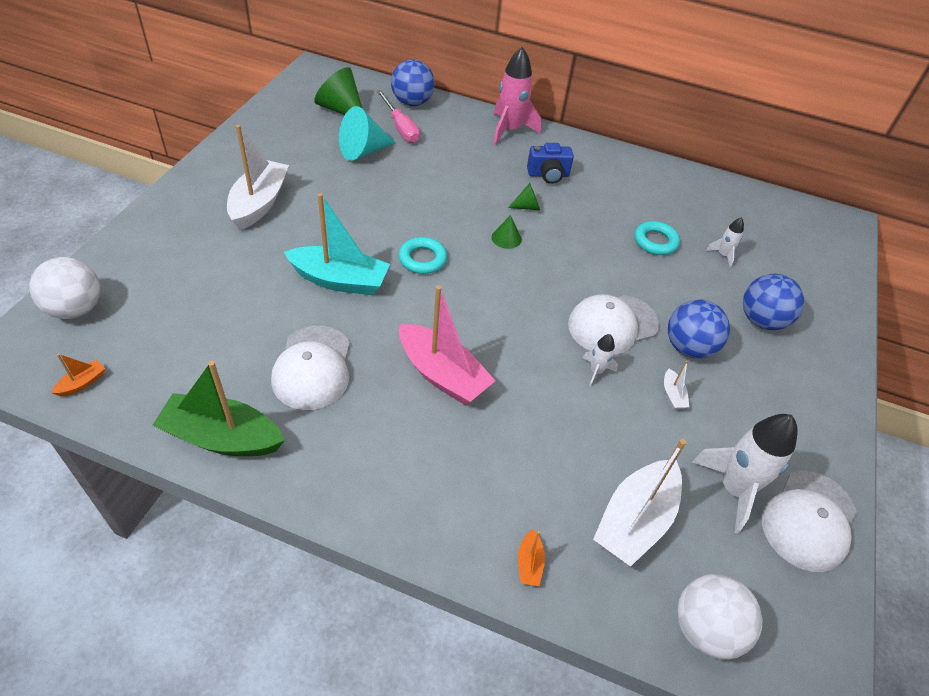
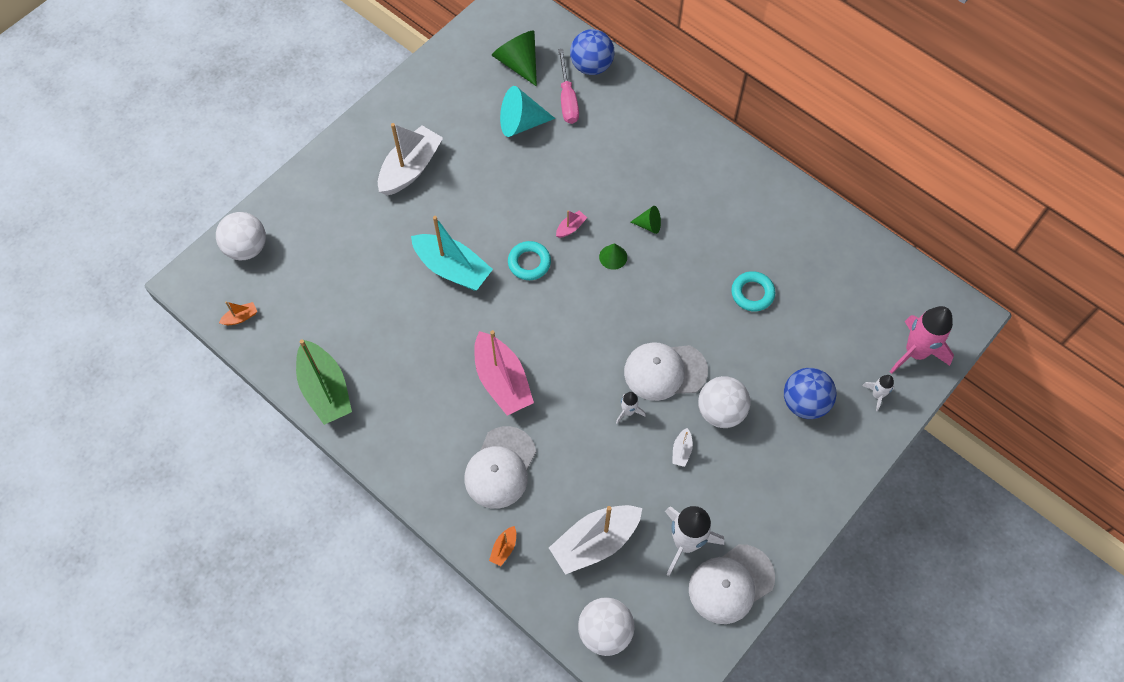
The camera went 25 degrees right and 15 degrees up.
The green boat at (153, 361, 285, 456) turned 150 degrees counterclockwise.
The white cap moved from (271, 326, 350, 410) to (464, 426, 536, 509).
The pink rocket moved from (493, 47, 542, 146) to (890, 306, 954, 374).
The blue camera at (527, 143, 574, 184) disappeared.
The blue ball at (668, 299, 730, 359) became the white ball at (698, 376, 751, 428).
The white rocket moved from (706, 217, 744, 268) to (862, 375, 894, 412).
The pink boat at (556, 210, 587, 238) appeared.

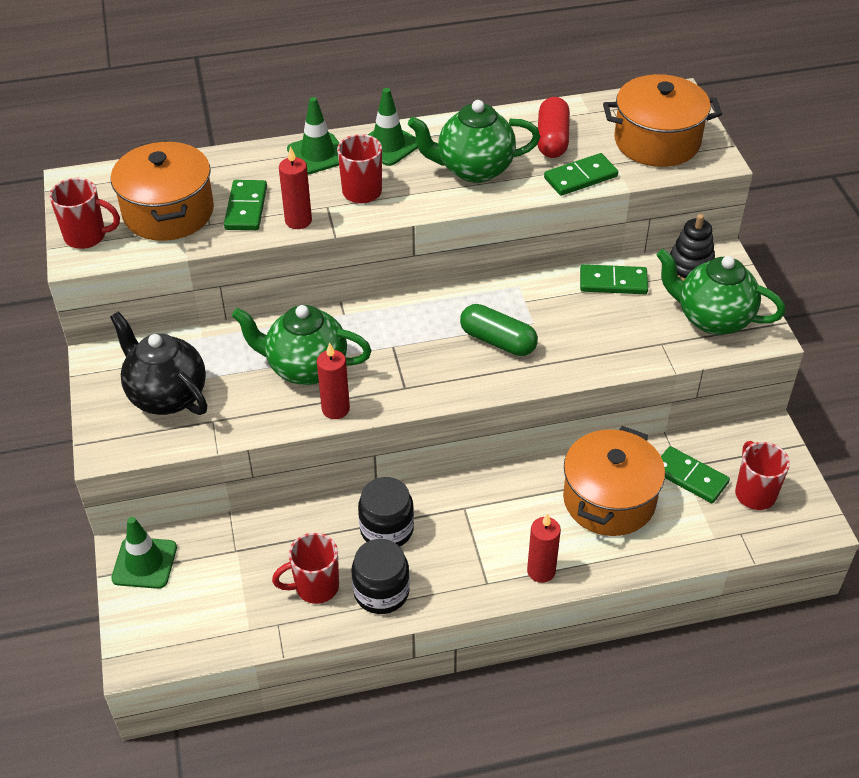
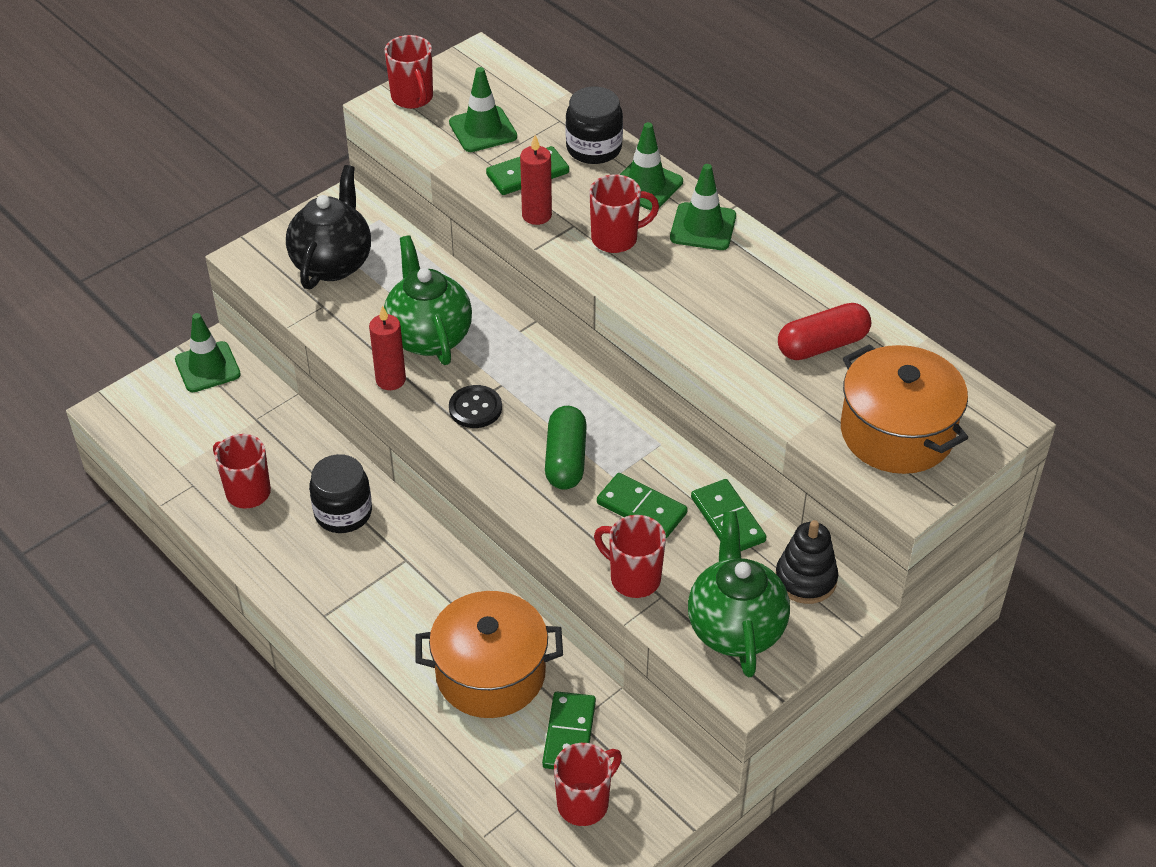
The camera went 60 degrees right and 0 degrees up.
The orange pot at (111, 140, 214, 241) was replaced by the green traffic cone at (449, 67, 517, 152).
The black jar moved from (352, 539, 410, 614) to (566, 87, 623, 164).
The green teapot at (408, 100, 540, 183) disappeared.
The red candle at (527, 513, 561, 583) disappeared.
The green domino moved from (544, 153, 618, 196) to (597, 473, 688, 538).
The black button at (449, 385, 502, 428) appeared.
The red mug at (594, 515, 666, 598) appeared.

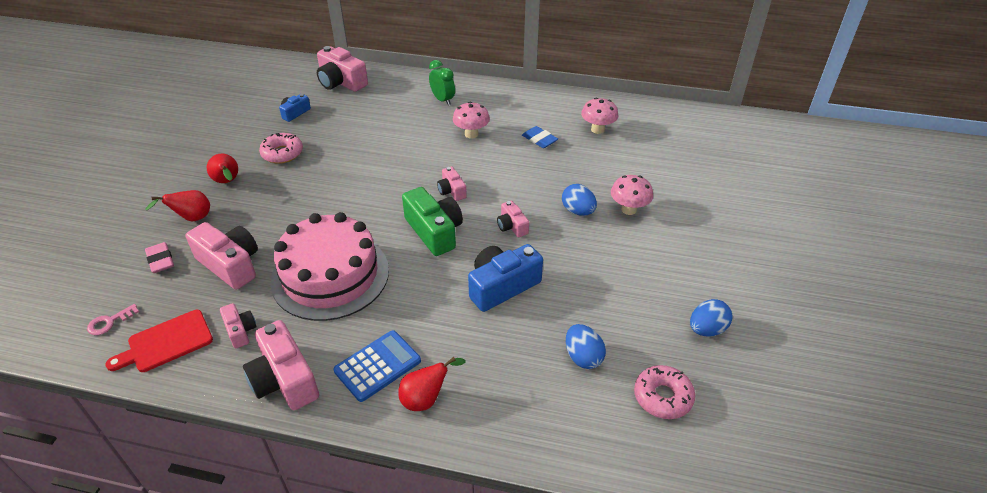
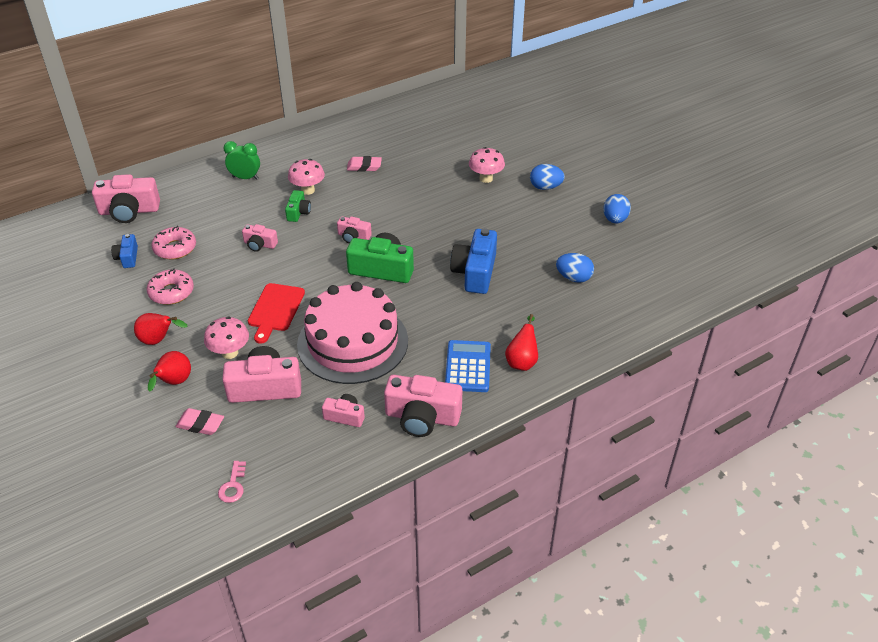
The camera went 45 degrees left and 0 degrees up.
The red cutting board moved from (105, 310, 213, 372) to (248, 283, 305, 344).
The pink camera moved from (497, 201, 529, 237) to (242, 224, 278, 252).
The blue eraser at (522, 126, 558, 148) became the pink eraser at (347, 156, 382, 172).
The blue egg moved from (562, 184, 597, 216) to (530, 164, 565, 190).
The pink mushroom moved from (581, 98, 618, 134) to (204, 317, 249, 359).
The pink donut moved from (634, 365, 695, 419) to (151, 226, 196, 260).
The green camera at (285, 190, 311, 222) appeared.

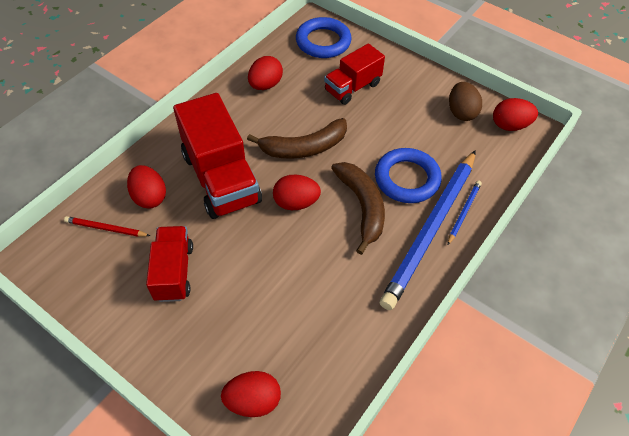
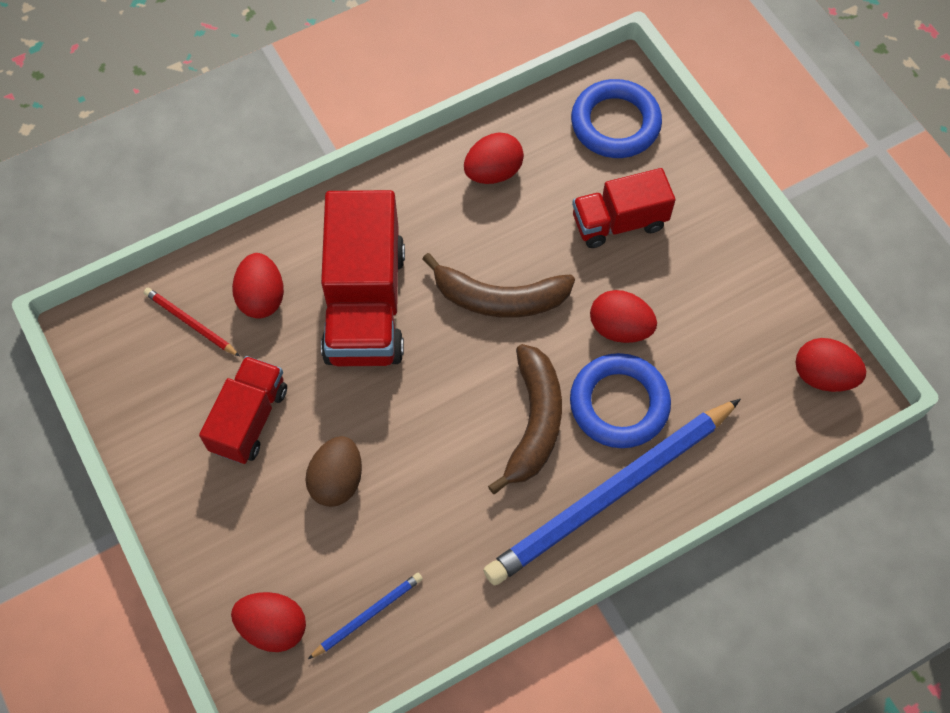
The camera went 25 degrees right and 10 degrees up.
The red egg moved from (273, 174, 321, 210) to (590, 290, 657, 343).
The blue pencil moved from (448, 180, 482, 245) to (308, 573, 423, 659).
The brown egg moved from (449, 82, 482, 121) to (305, 436, 362, 507).

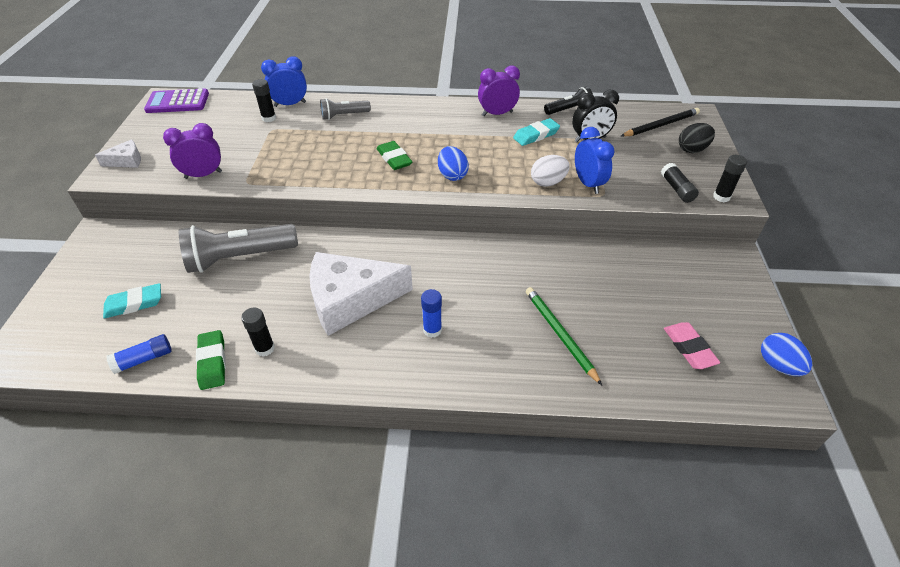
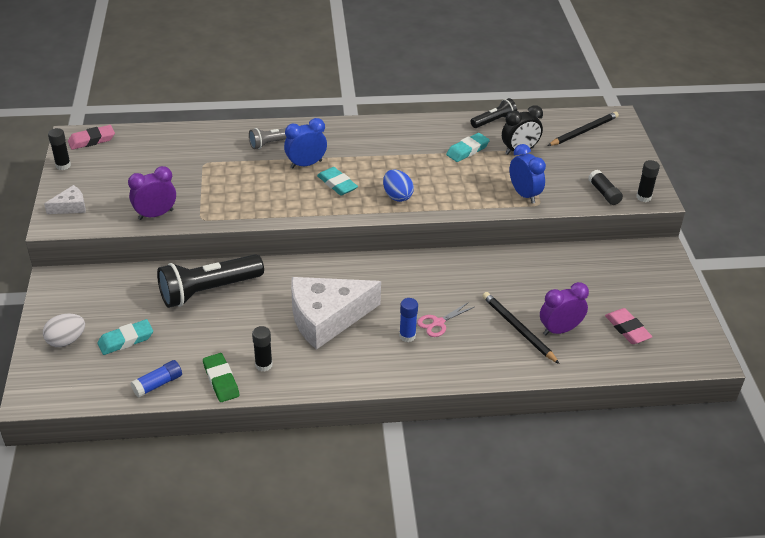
The camera went 10 degrees left and 5 degrees down.
The purple calculator at (144, 88, 209, 113) was replaced by the pink eraser at (68, 125, 115, 150).
The grey flashlight at (179, 224, 298, 273) became the black flashlight at (157, 254, 264, 308).
The black glue stick moved from (252, 79, 276, 122) to (48, 128, 71, 170).
The blue clock moved from (261, 56, 307, 107) to (284, 118, 327, 169).
The green eraser at (377, 141, 412, 170) became the turquoise eraser at (317, 167, 358, 196).
The purple clock moved from (478, 66, 520, 116) to (540, 282, 589, 335).
The green pencil at (526, 287, 602, 385) became the black pencil at (482, 292, 559, 364).
The white egg moved from (531, 155, 570, 187) to (43, 314, 85, 347).
The black egg at (679, 123, 715, 153) disappeared.
The blue egg at (761, 333, 812, 376) disappeared.
The pink scissors at (417, 302, 474, 337) appeared.

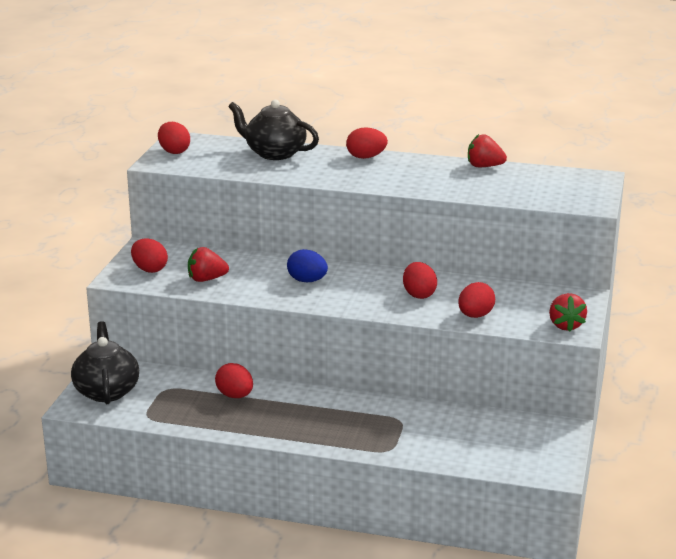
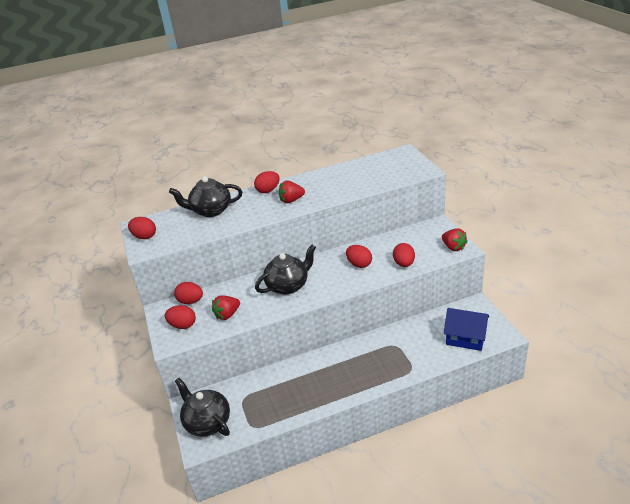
The camera went 30 degrees left and 10 degrees up.
The red egg moved from (215, 363, 253, 398) to (174, 282, 203, 304).
The blue egg at (287, 249, 328, 282) was replaced by the black teapot at (255, 245, 316, 294).
The red strawberry moved from (468, 134, 507, 167) to (279, 181, 305, 203).
The blue house at (444, 308, 489, 351) appeared.

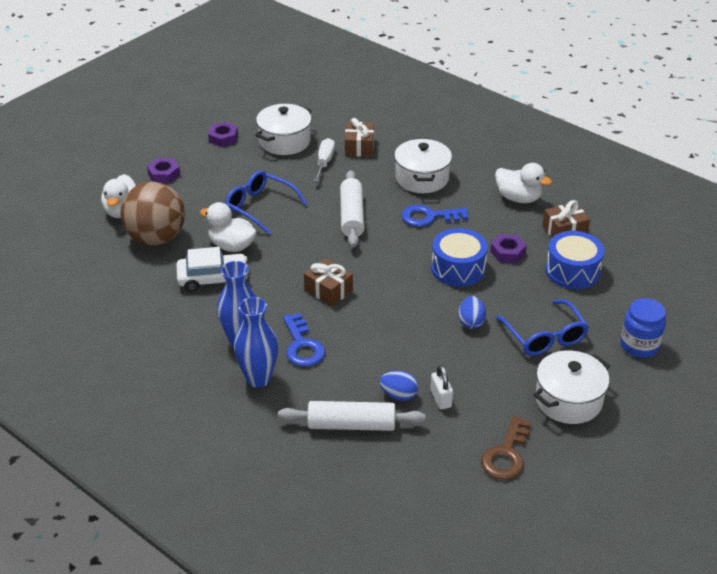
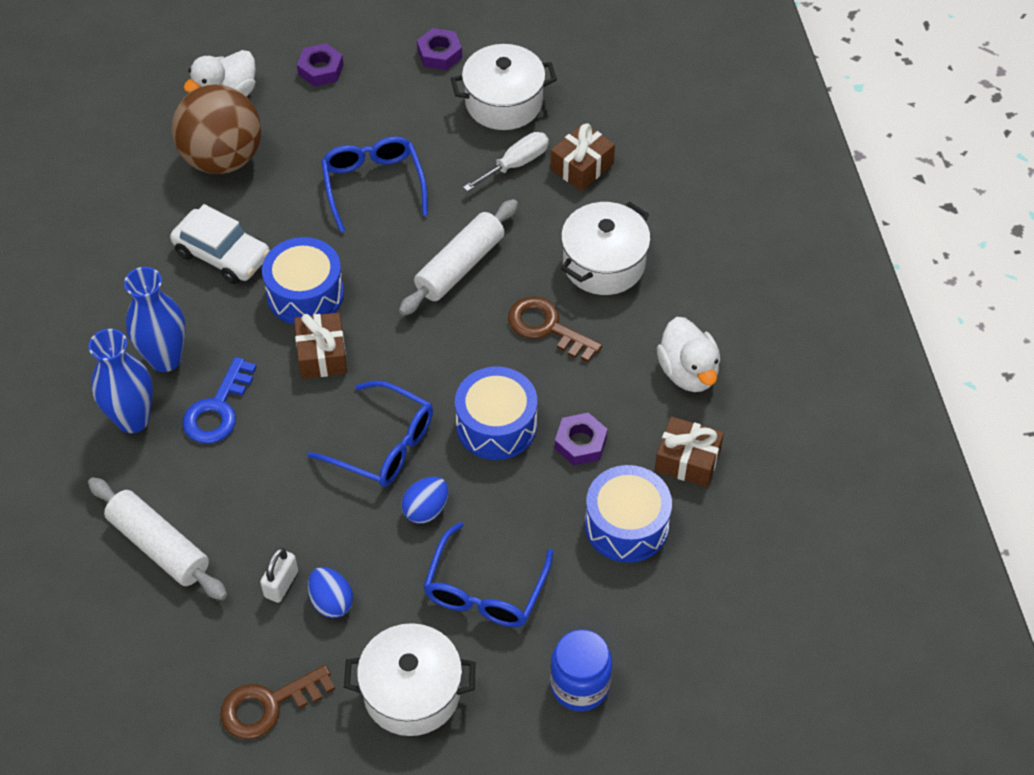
The camera went 40 degrees right and 15 degrees up.
The white duck at (200, 202, 257, 252) disappeared.
The blue egg moved from (380, 371, 418, 401) to (308, 567, 353, 618).
The blue key at (402, 205, 468, 227) became the brown key at (508, 296, 602, 362).
The blue drum at (262, 237, 344, 325) appeared.
The blue glasses at (308, 380, 433, 487) appeared.

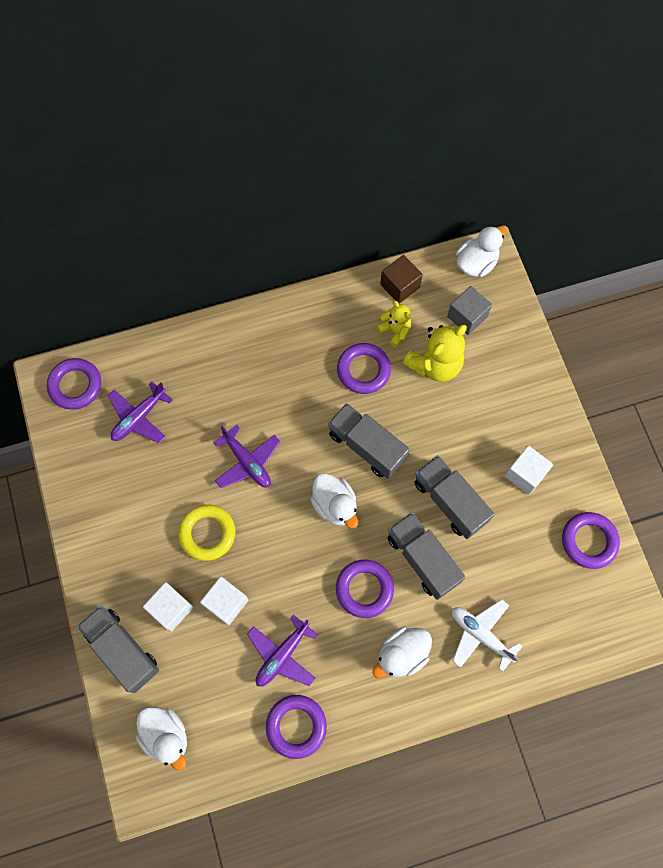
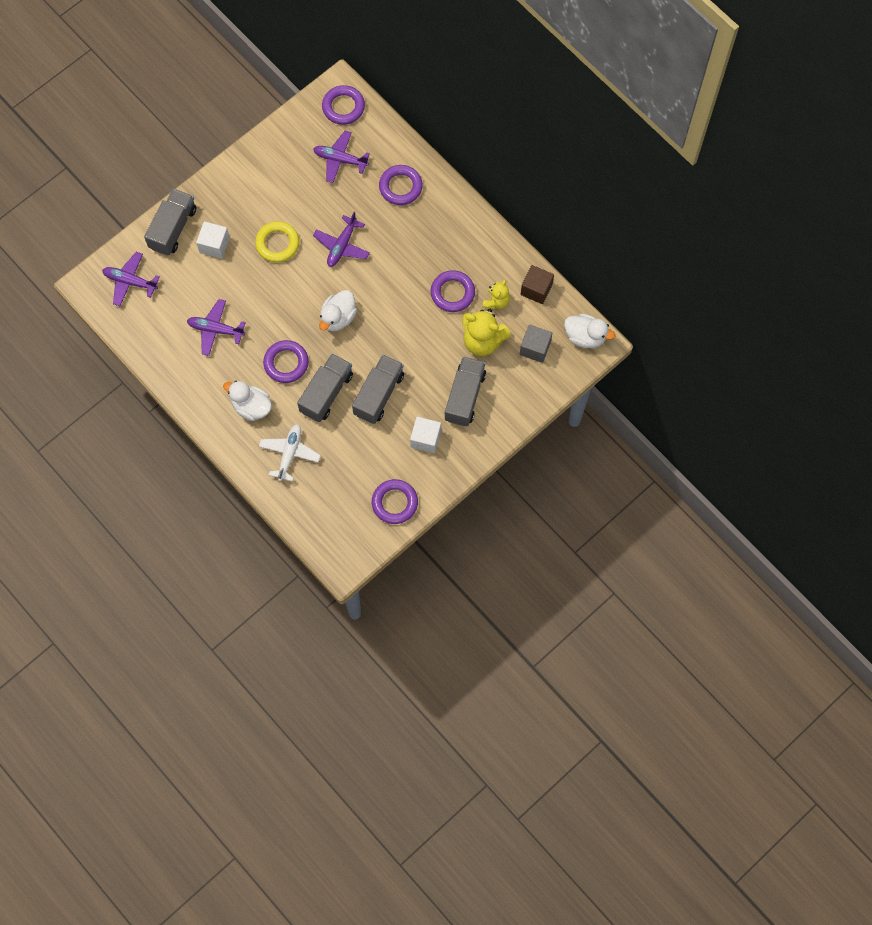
The camera went 65 degrees right and 0 degrees up.
The white duck at (136, 707, 187, 771) was replaced by the purple plane at (102, 252, 160, 306).
The white cube at (200, 576, 248, 626) disappeared.
The purple ring moved from (266, 695, 327, 759) to (379, 165, 423, 205).
The grey truck moved from (328, 403, 410, 479) to (445, 357, 486, 426).

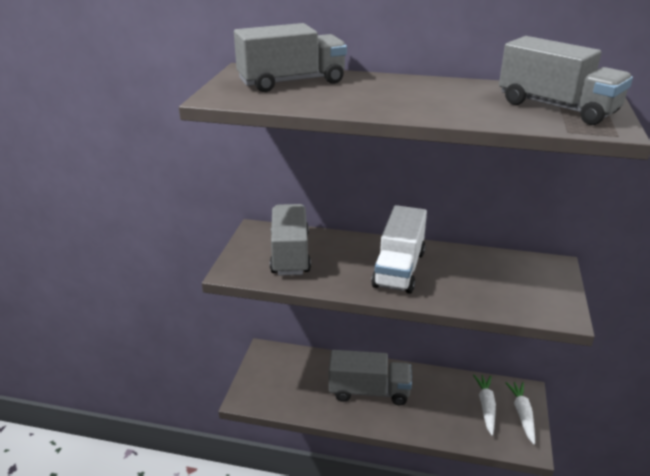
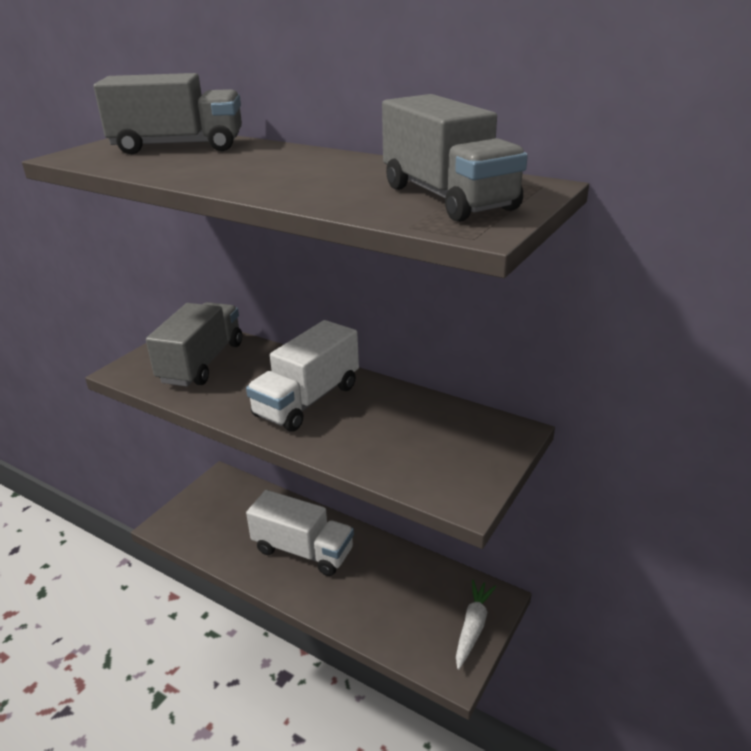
The camera went 20 degrees right and 0 degrees up.
The grey truck at (329, 350, 412, 405) became the white truck at (246, 490, 354, 576).
The white carrot at (473, 375, 496, 436) disappeared.

